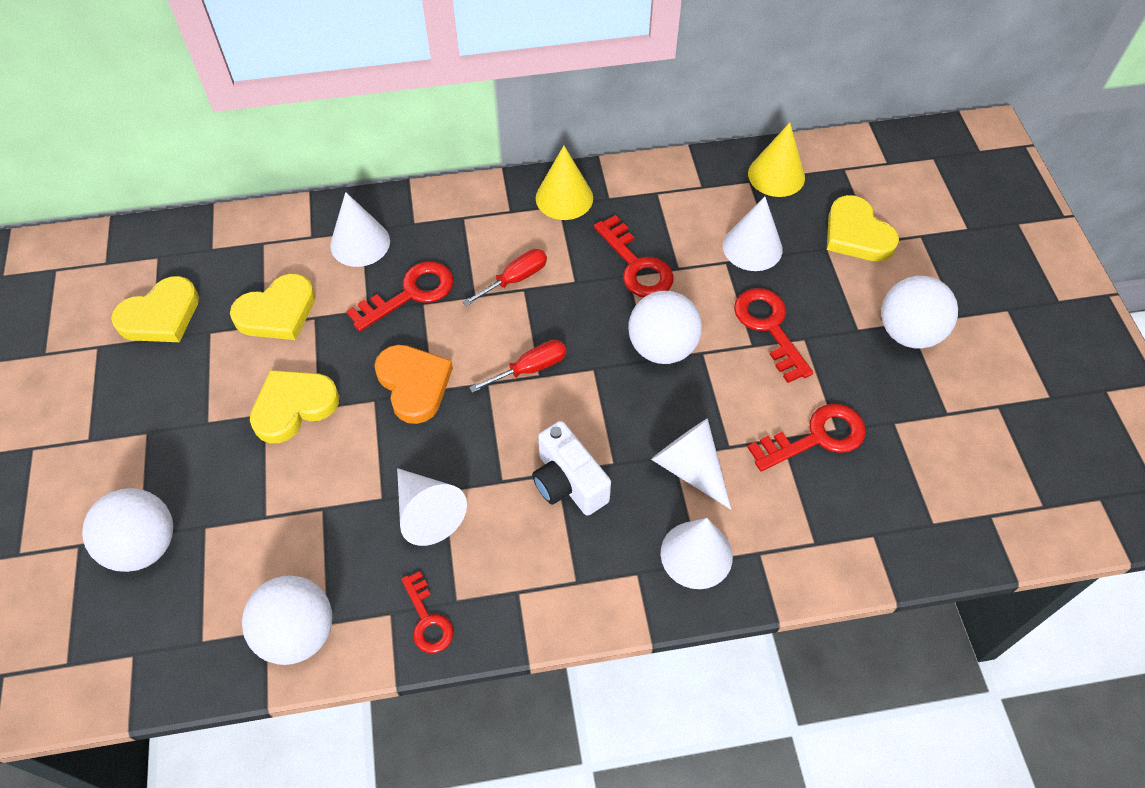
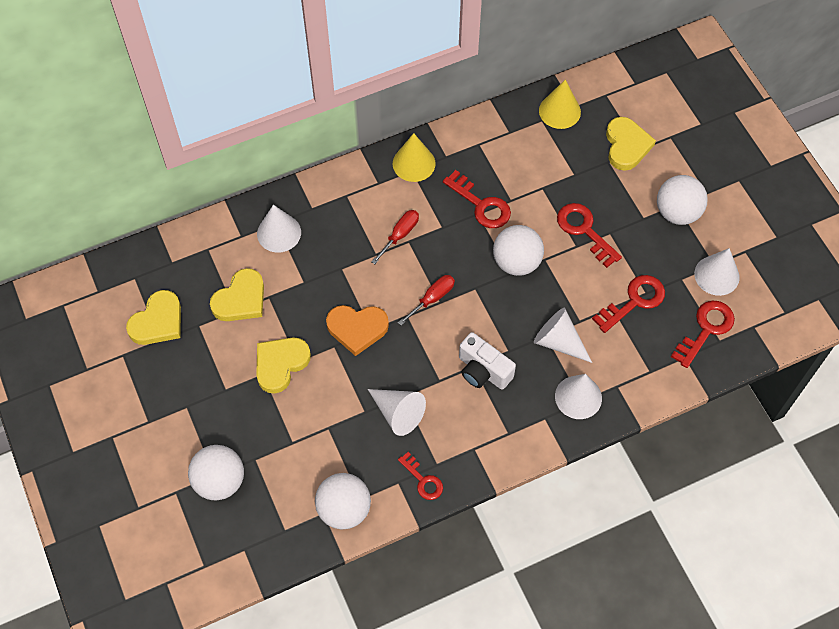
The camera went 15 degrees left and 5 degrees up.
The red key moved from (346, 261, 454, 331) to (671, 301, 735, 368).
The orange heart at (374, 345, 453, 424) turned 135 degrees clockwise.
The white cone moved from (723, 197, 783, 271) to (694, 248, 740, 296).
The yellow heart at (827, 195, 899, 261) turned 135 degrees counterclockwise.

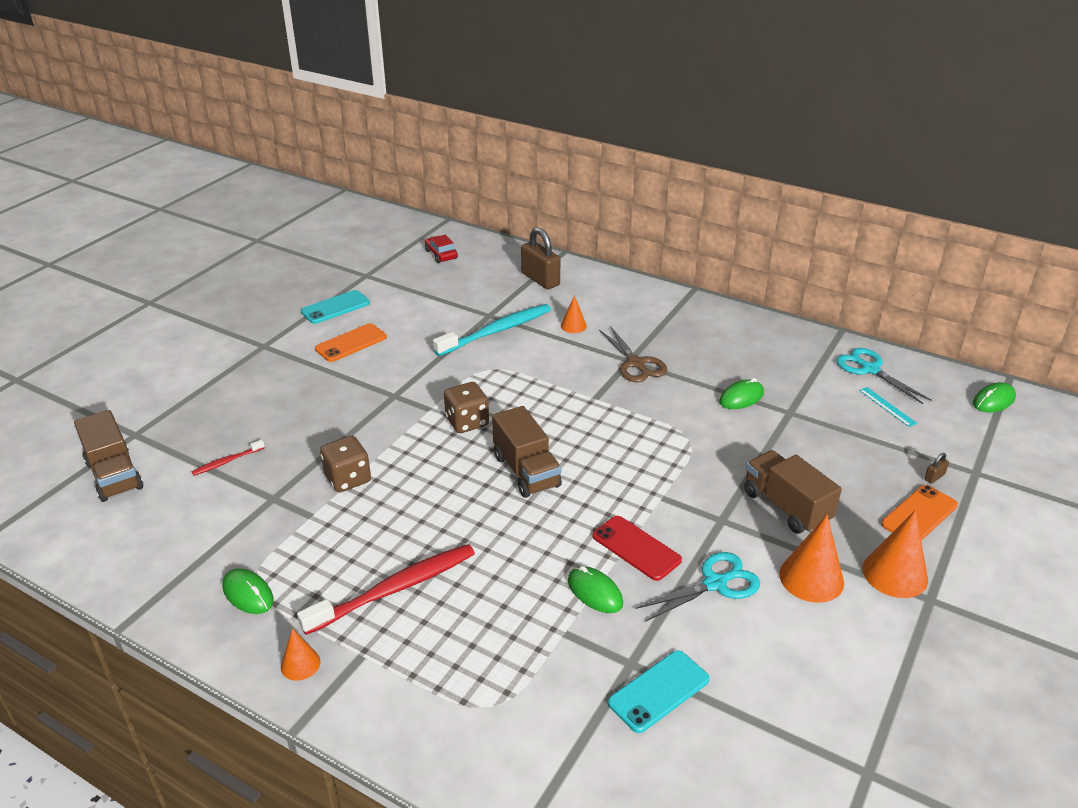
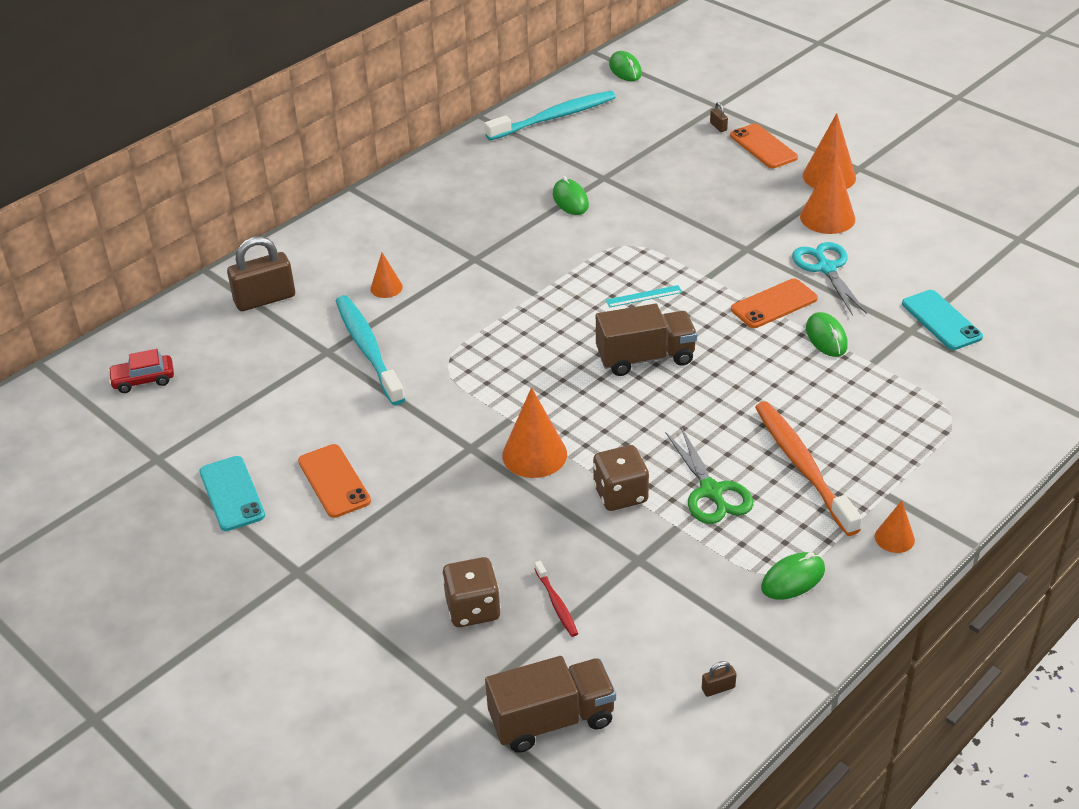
The camera went 75 degrees left and 5 degrees up.
The red toothbrush at (297, 544, 475, 635) became the orange toothbrush at (755, 401, 862, 536).
The brown dice moved from (444, 382, 489, 433) to (442, 557, 501, 627).
The green mouse at (568, 566, 623, 613) turned 75 degrees counterclockwise.
The red phone at (592, 516, 682, 581) became the orange phone at (731, 278, 818, 328).
The brown scissors at (599, 326, 667, 382) disappeared.
The brown truck at (744, 450, 842, 534) disappeared.
The turquoise scissors at (836, 348, 932, 404) was replaced by the turquoise toothbrush at (484, 91, 616, 141).
The turquoise ruler moved from (859, 387, 917, 427) to (606, 285, 682, 308).
The orange cone at (502, 387, 567, 478) appeared.
The green scissors at (665, 427, 753, 524) appeared.
The brown padlock at (702, 661, 737, 697) appeared.

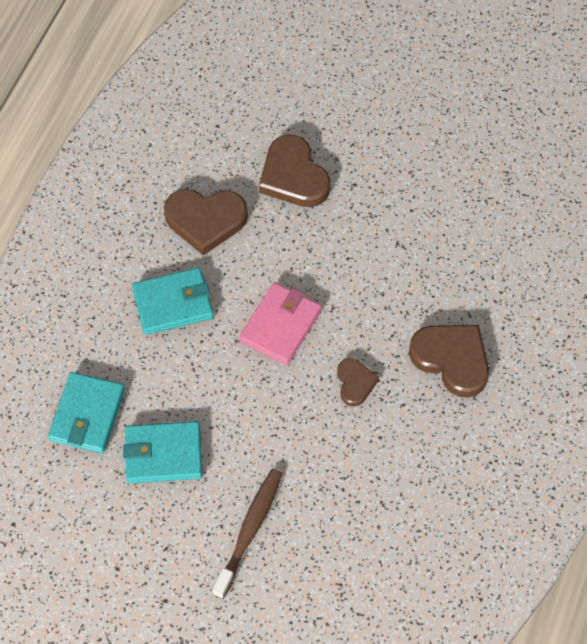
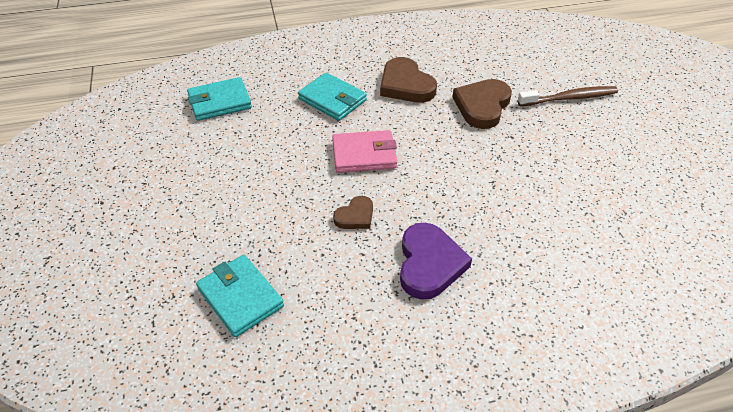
The camera went 55 degrees right and 15 degrees down.
The turquoise wallet moved from (123, 421, 202, 483) to (196, 255, 284, 337).
The brown toothbrush moved from (212, 469, 283, 599) to (517, 86, 618, 106).
The brown heart at (409, 325, 489, 398) became the purple heart at (400, 223, 472, 300).

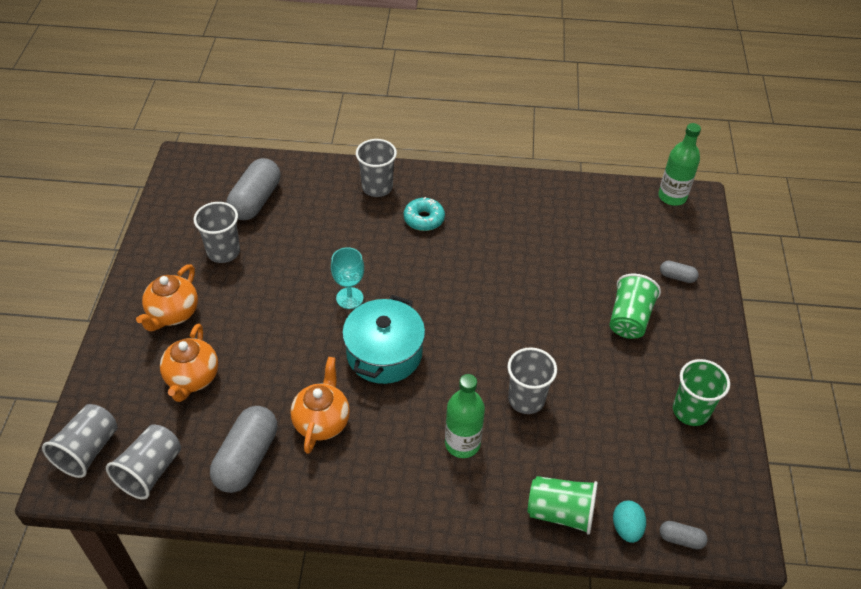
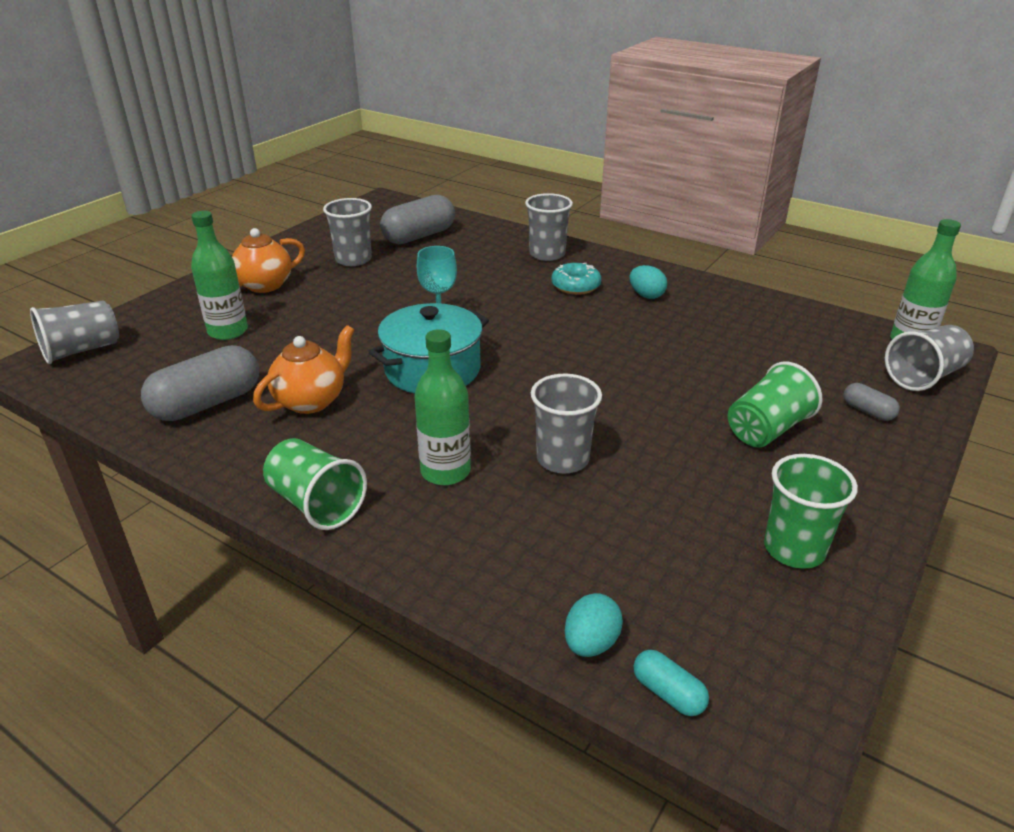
The camera went 30 degrees right and 15 degrees down.
The grey cup moved from (106, 424, 181, 499) to (885, 325, 974, 391).
The orange teapot at (160, 324, 218, 402) was replaced by the green bottle at (191, 211, 248, 340).
The green cup moved from (528, 476, 598, 535) to (263, 438, 367, 530).
The grey capsule at (659, 521, 708, 549) became the turquoise capsule at (634, 650, 709, 716).
The turquoise egg at (630, 265, 667, 299) appeared.

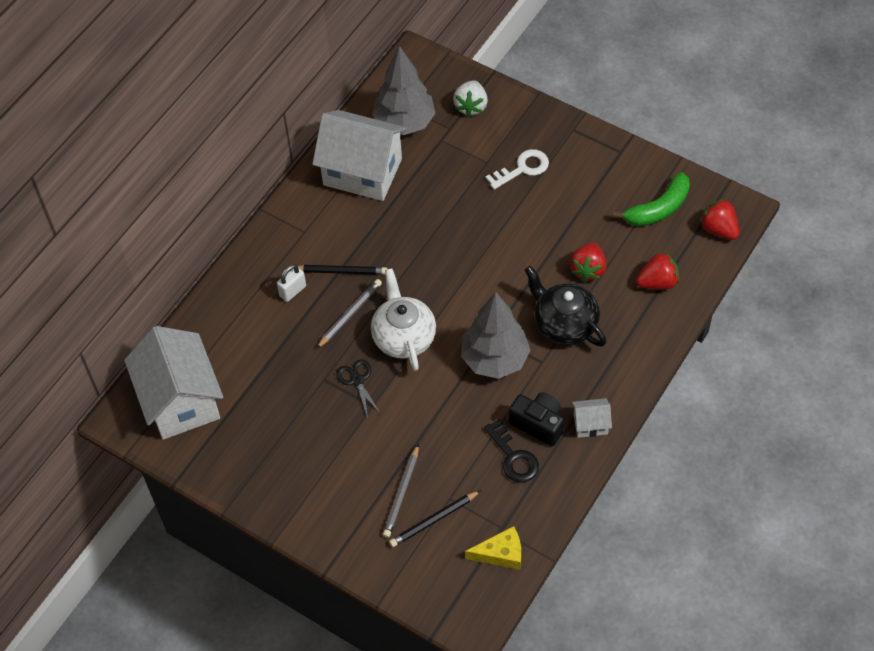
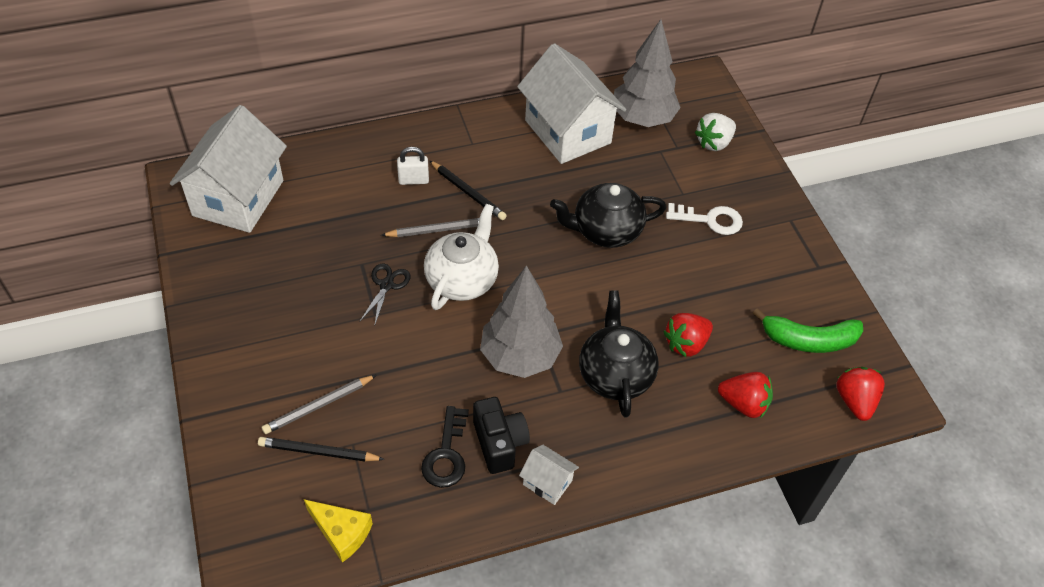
The camera went 35 degrees right and 5 degrees down.
The black teapot at (550, 183, 666, 248) appeared.

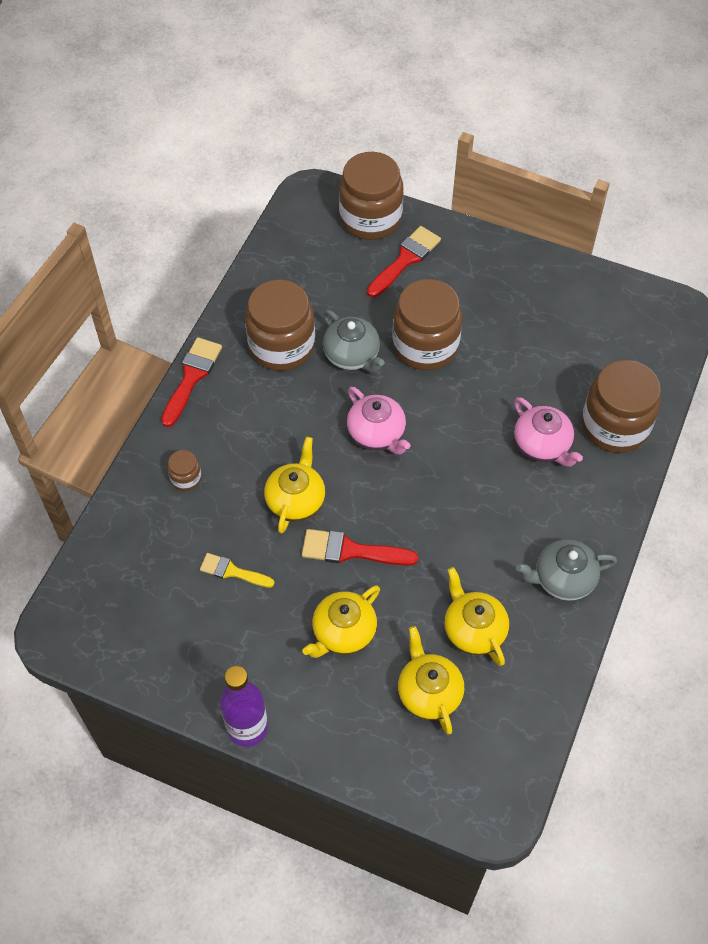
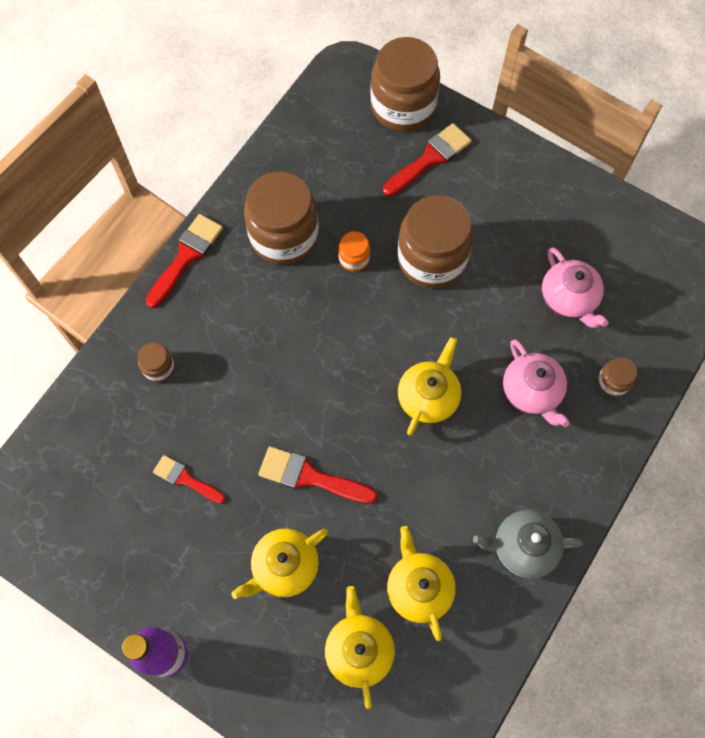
The camera went 10 degrees right and 10 degrees up.
The yellow brush at (200, 553, 275, 588) became the red brush at (153, 455, 226, 504).
The yellow teapot moved from (264, 437, 325, 534) to (398, 337, 462, 435).
The grey teapot at (323, 310, 384, 373) was replaced by the orange jar at (338, 231, 370, 272).
The pink teapot moved from (347, 387, 410, 455) to (542, 247, 609, 328).
The brown jar at (582, 360, 661, 453) changed to 0.44 times the size.

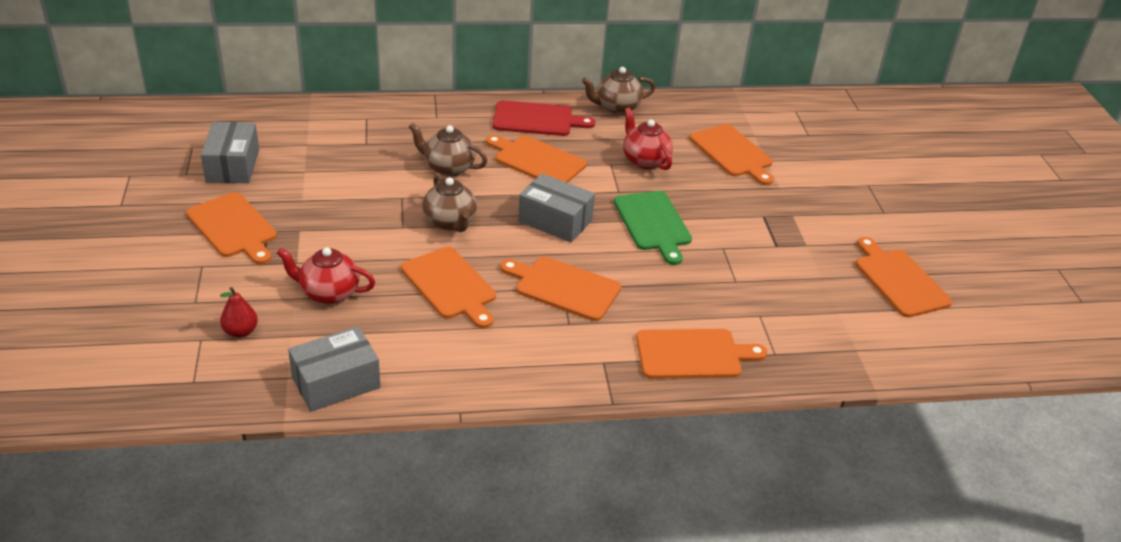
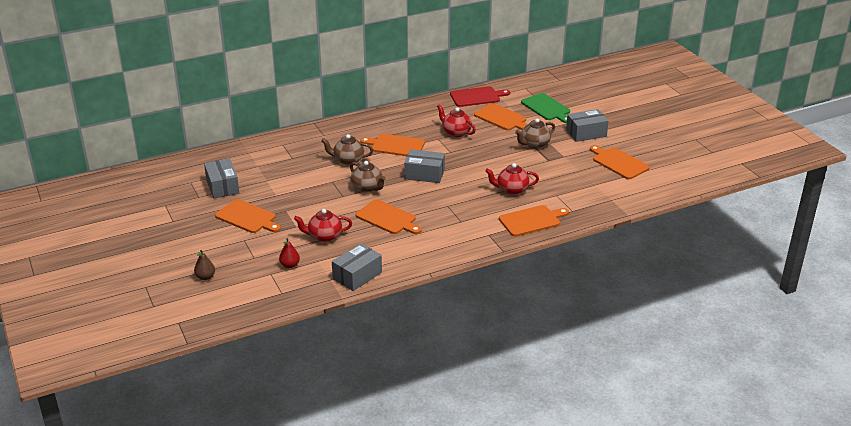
The camera went 15 degrees left and 5 degrees down.
The red cutting board moved from (493, 100, 595, 136) to (450, 86, 510, 107).
The orange cutting board at (500, 257, 621, 321) disappeared.
The brown teapot moved from (582, 67, 656, 114) to (515, 118, 555, 149).
The green cutting board moved from (614, 191, 692, 265) to (521, 93, 570, 123).
The brown pear at (194, 250, 215, 280) appeared.
The red teapot at (485, 163, 539, 195) appeared.
The grey box at (566, 109, 609, 142) appeared.

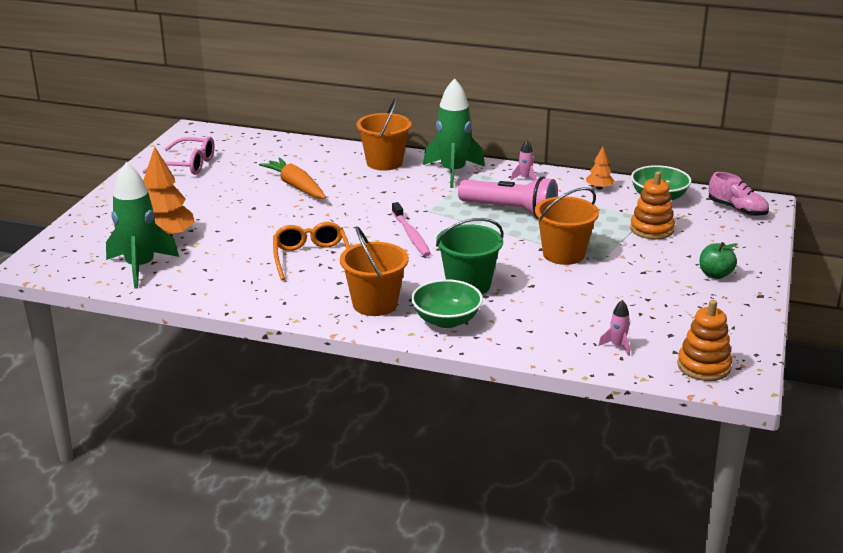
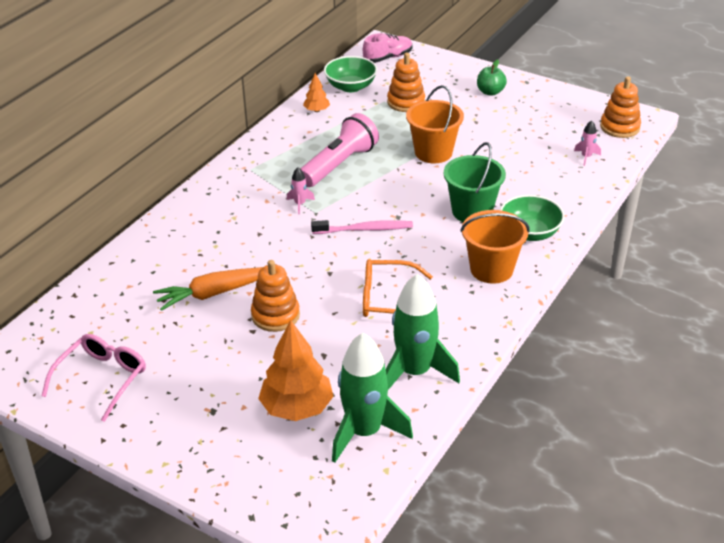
The camera went 75 degrees left and 10 degrees up.
The orange bucket at (357, 97, 411, 171) disappeared.
The green rocket moved from (423, 78, 485, 188) to (386, 274, 460, 390).
The pink rocket moved from (511, 140, 537, 181) to (287, 167, 315, 214).
The orange stacking toy at (251, 260, 300, 332) appeared.

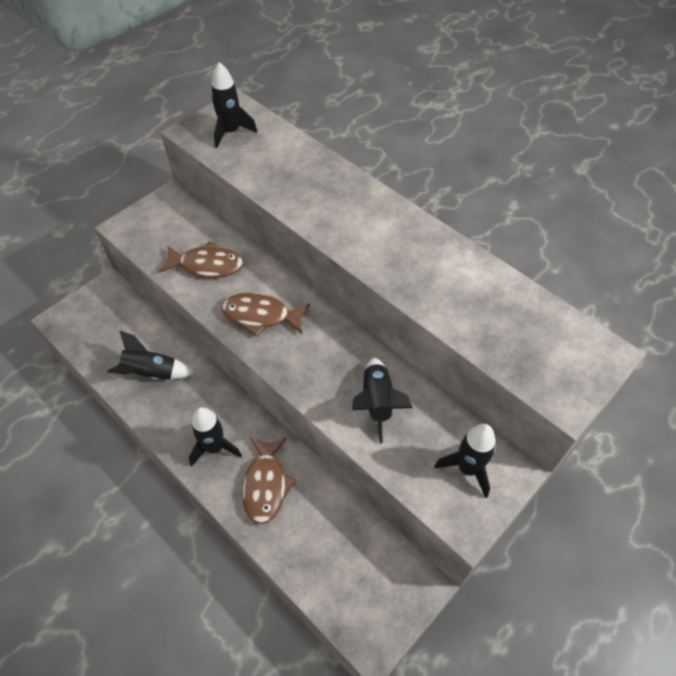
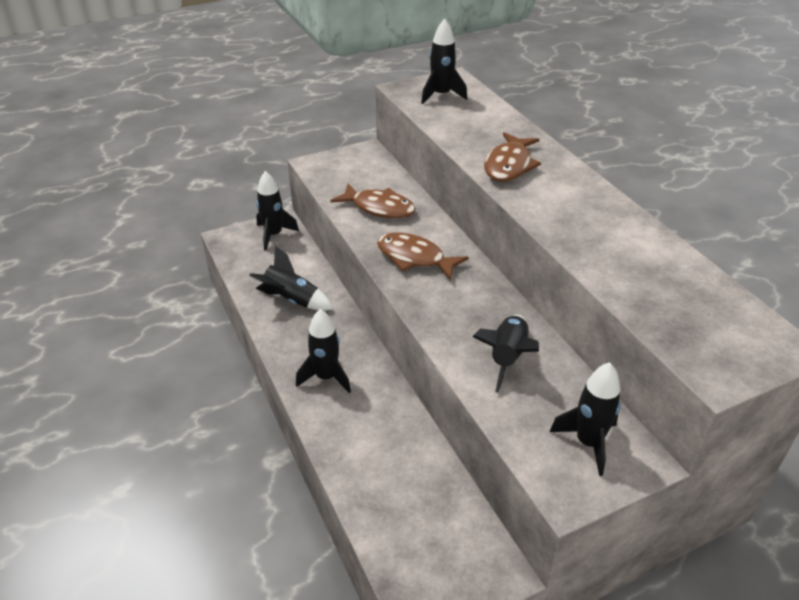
The camera went 20 degrees right and 15 degrees down.
The brown fish moved from (242, 438, 296, 524) to (484, 132, 541, 182).
The black rocket at (256, 171, 299, 251) appeared.

